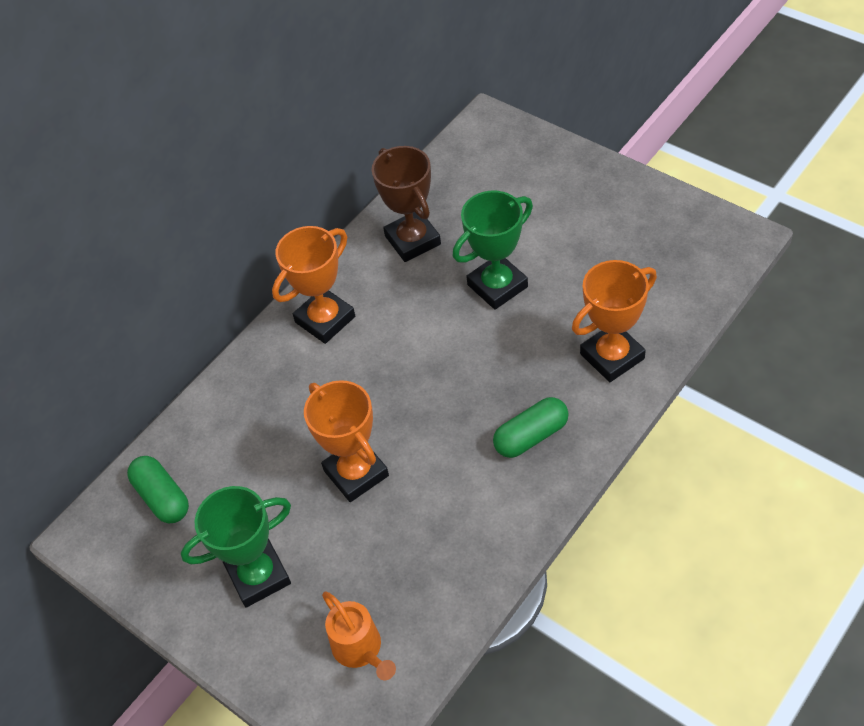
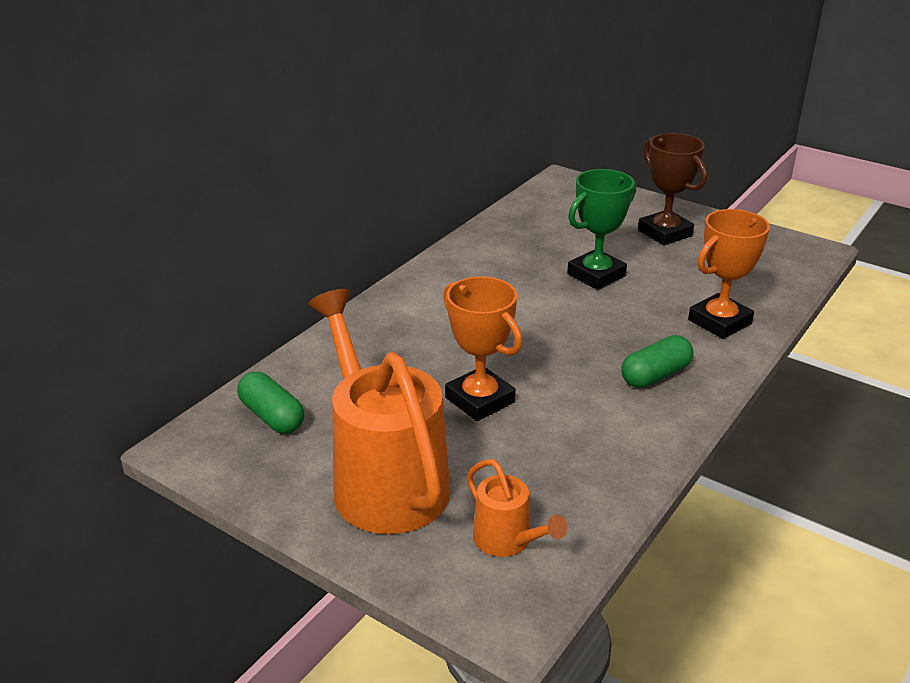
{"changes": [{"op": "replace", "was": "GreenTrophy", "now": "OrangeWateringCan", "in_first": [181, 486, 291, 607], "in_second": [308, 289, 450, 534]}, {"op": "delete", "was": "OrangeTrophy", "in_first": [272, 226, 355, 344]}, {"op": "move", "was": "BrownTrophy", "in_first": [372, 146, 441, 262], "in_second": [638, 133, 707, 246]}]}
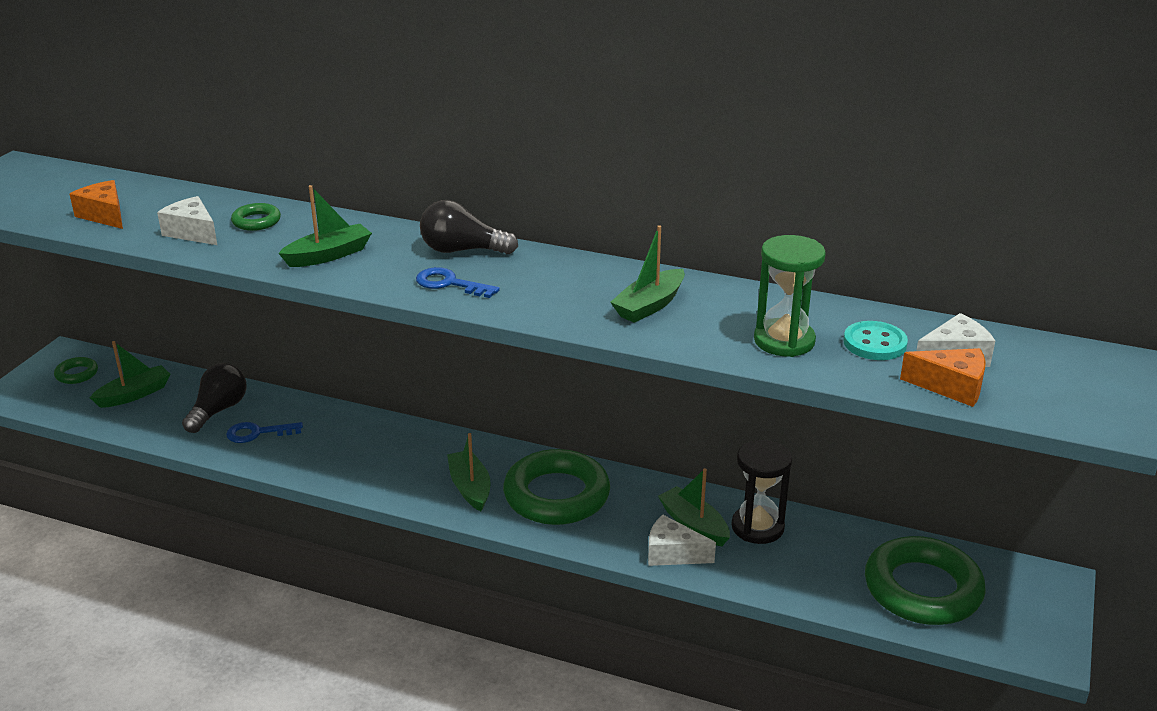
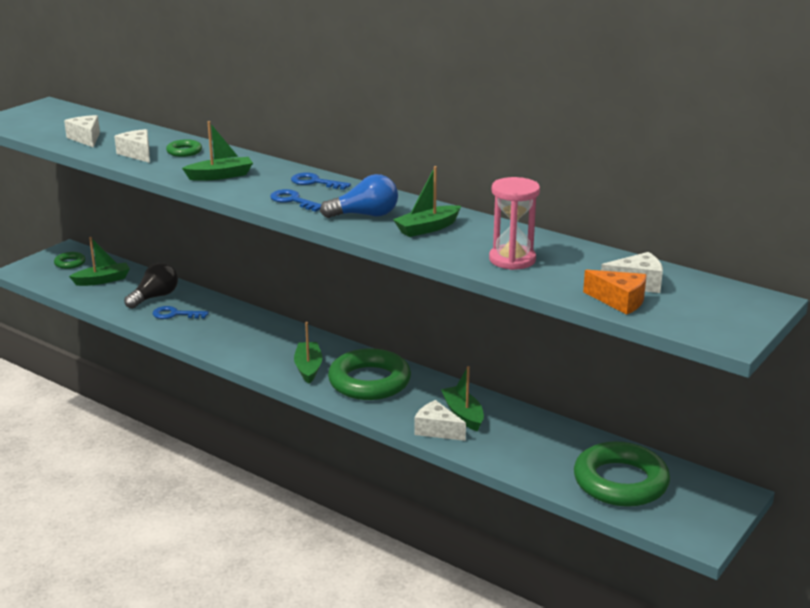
{"changes": [{"op": "recolor", "was": "OrangeCheese", "now": "WhiteCheese", "in_first": [70, 180, 123, 229], "in_second": [64, 115, 100, 148]}, {"op": "replace", "was": "BlackLightBulb", "now": "BlueKey", "in_first": [420, 200, 518, 254], "in_second": [291, 172, 351, 190]}, {"op": "delete", "was": "BlackHourglass", "in_first": [732, 440, 792, 544]}, {"op": "recolor", "was": "GreenHourglass", "now": "PinkHourglass", "in_first": [754, 235, 826, 357], "in_second": [489, 177, 540, 270]}, {"op": "delete", "was": "TurquoiseButton", "in_first": [843, 321, 908, 360]}, {"op": "insert", "now": "BlueLightBulb", "in_second": [320, 174, 398, 218]}]}
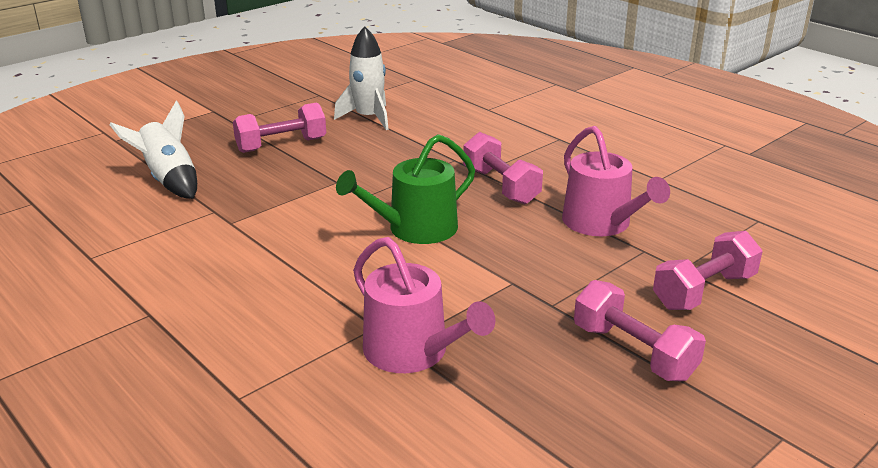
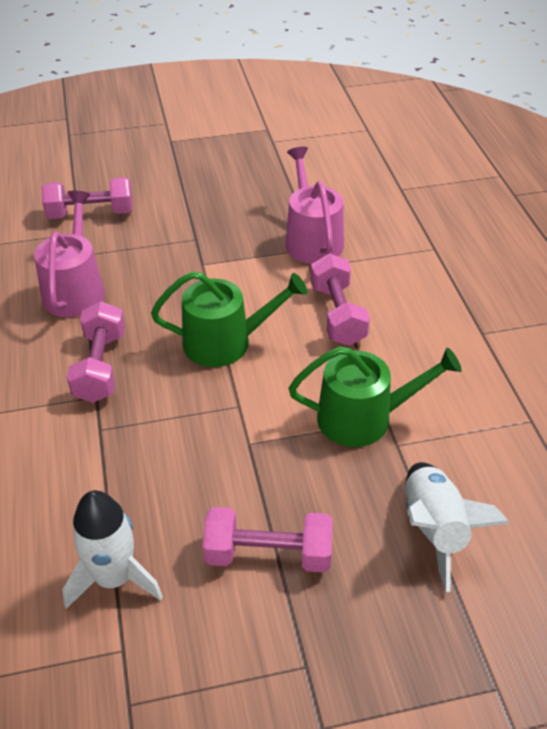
{"changes": [{"op": "move", "was": "PinkDumbbell", "in_first": [574, 280, 706, 381], "in_second": [311, 254, 370, 346]}, {"op": "insert", "now": "GreenWateringCan", "in_second": [289, 346, 462, 447]}]}
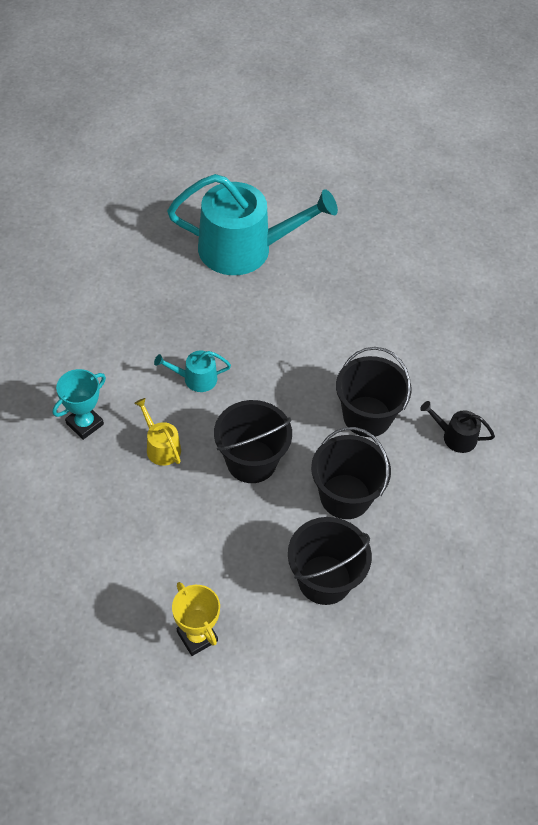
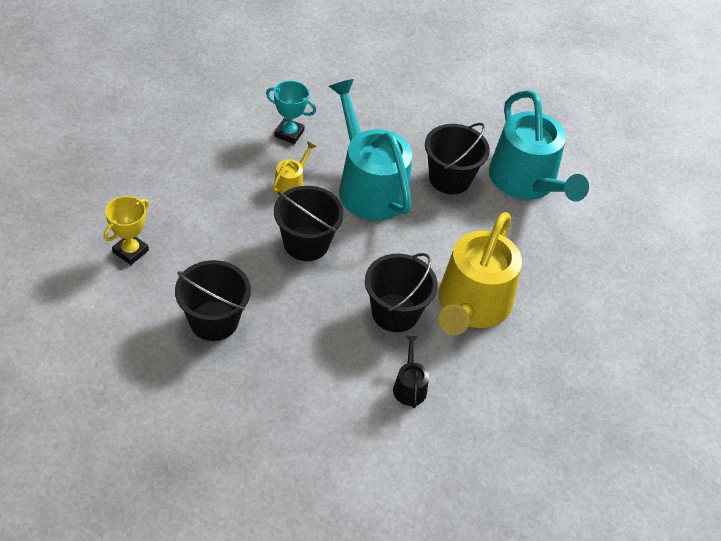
{"changes": [{"op": "resize", "was": "TurquoiseWateringCan", "in_first": [154, 351, 231, 392], "in_second": [329, 79, 412, 221], "ratio": 2.38}, {"op": "move", "was": "BlackBucket", "in_first": [311, 427, 391, 519], "in_second": [425, 123, 490, 194]}, {"op": "insert", "now": "YellowWateringCan", "in_second": [438, 212, 522, 335]}]}
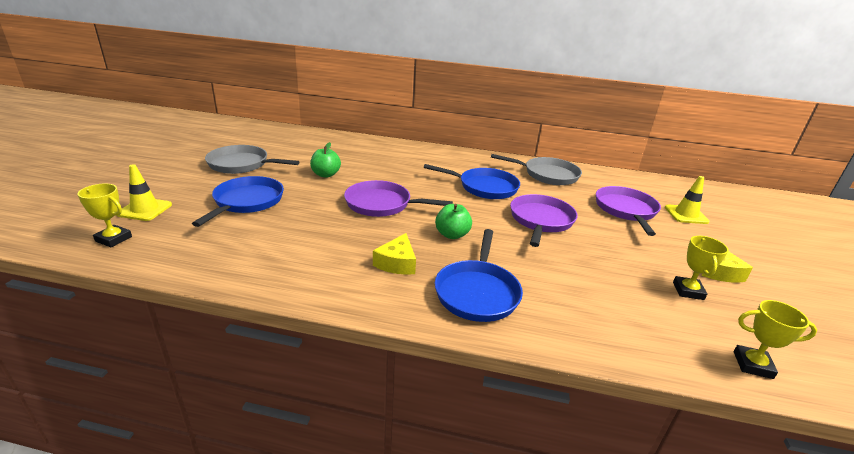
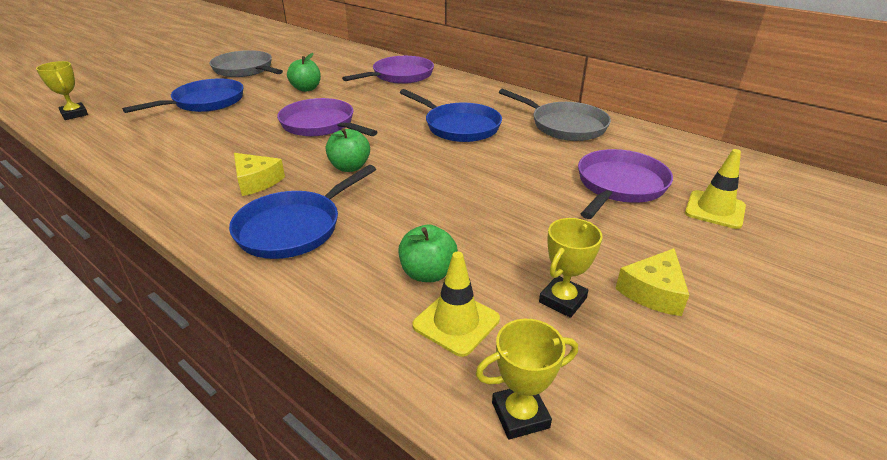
{"changes": [{"op": "move", "was": "YellowTrafficCone", "in_first": [118, 164, 172, 221], "in_second": [412, 252, 500, 357]}, {"op": "rotate", "was": "YellowCheese", "in_first": [373, 233, 416, 275], "in_second": [234, 153, 285, 196], "clockwise": -90}, {"op": "move", "was": "PurplePan", "in_first": [510, 194, 578, 247], "in_second": [342, 56, 434, 84]}, {"op": "rotate", "was": "YellowTrophy", "in_first": [734, 300, 817, 379], "in_second": [476, 319, 578, 440], "clockwise": -60}, {"op": "insert", "now": "GreenApple", "in_second": [399, 225, 458, 282]}]}
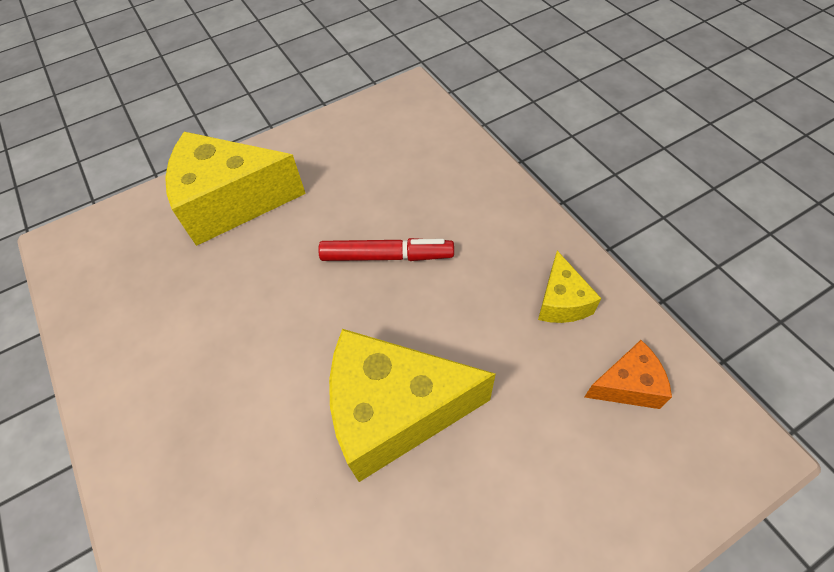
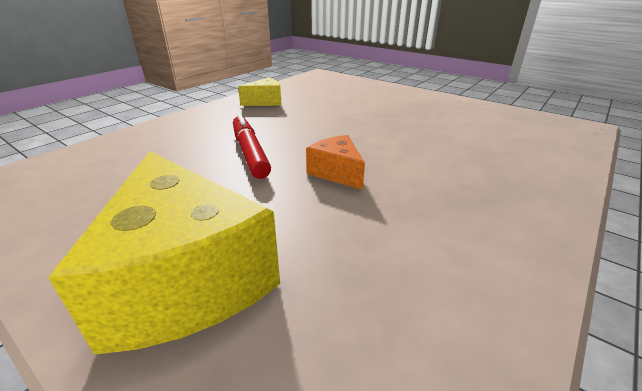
{"changes": [{"op": "delete", "was": "YellowCheese", "in_first": [329, 329, 496, 482]}, {"op": "move", "was": "OrangeCheese", "in_first": [585, 340, 672, 409], "in_second": [306, 135, 365, 190]}]}
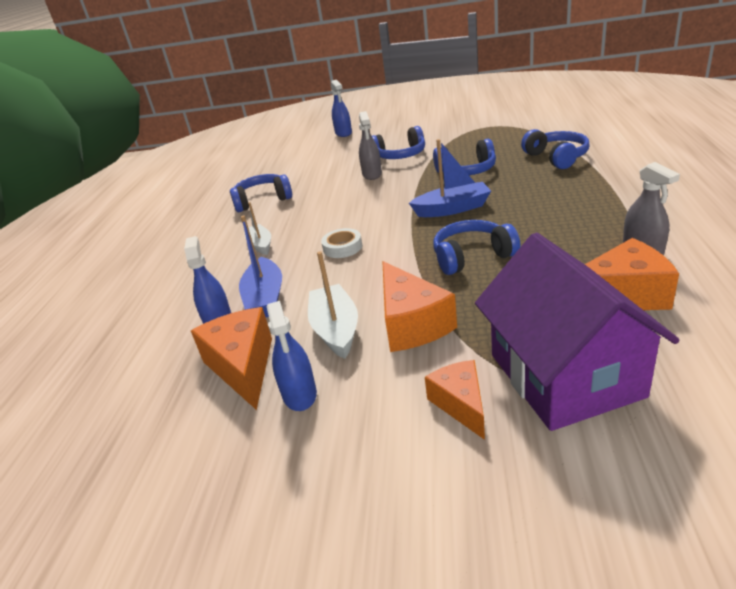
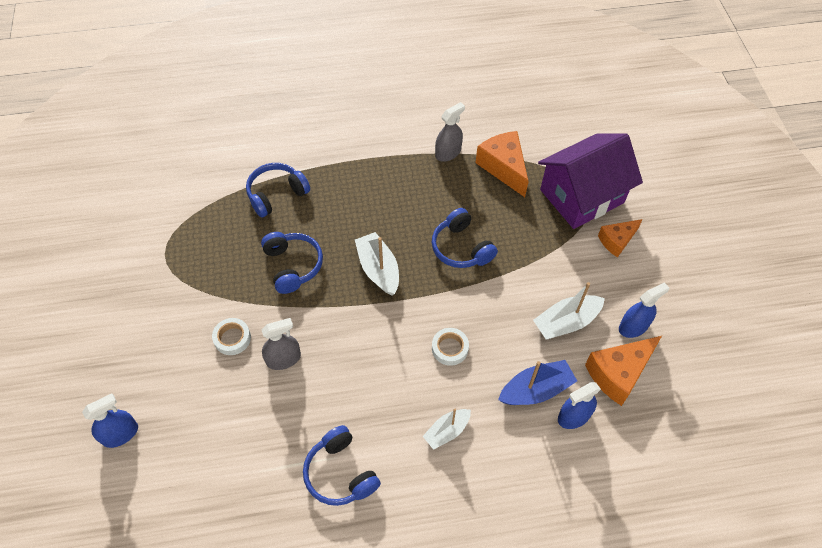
{"changes": [{"op": "replace", "was": "BlueHeadphones", "now": "WhiteTape", "in_first": [372, 126, 425, 159], "in_second": [212, 318, 251, 355]}, {"op": "delete", "was": "OrangeCheese", "in_first": [382, 261, 457, 352]}, {"op": "recolor", "was": "BlueBoat", "now": "WhiteBoat", "in_first": [409, 139, 491, 217], "in_second": [355, 232, 399, 296]}]}
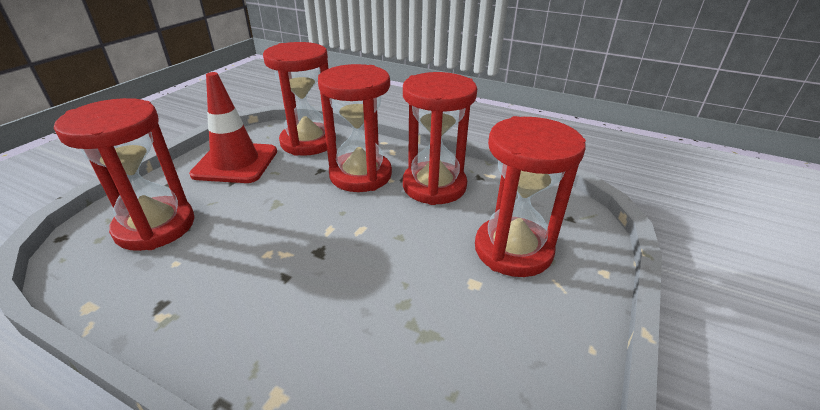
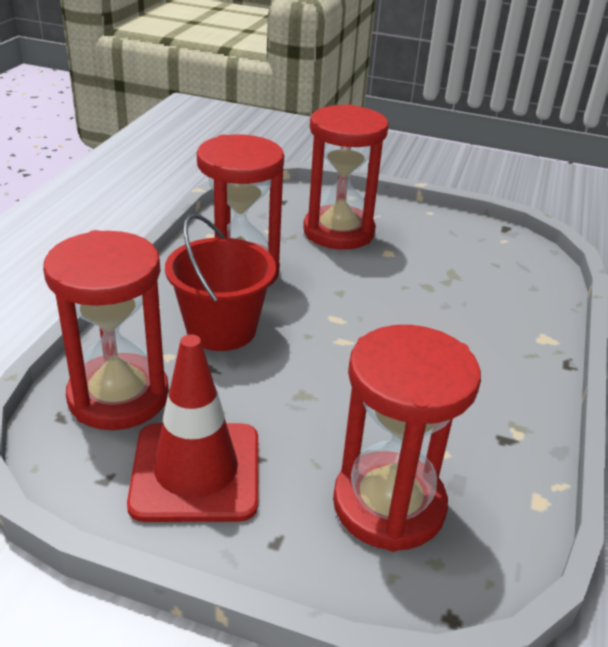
{"changes": [{"op": "replace", "was": "RedHourglass", "now": "RedBucket", "in_first": [318, 64, 392, 192], "in_second": [165, 214, 276, 351]}]}
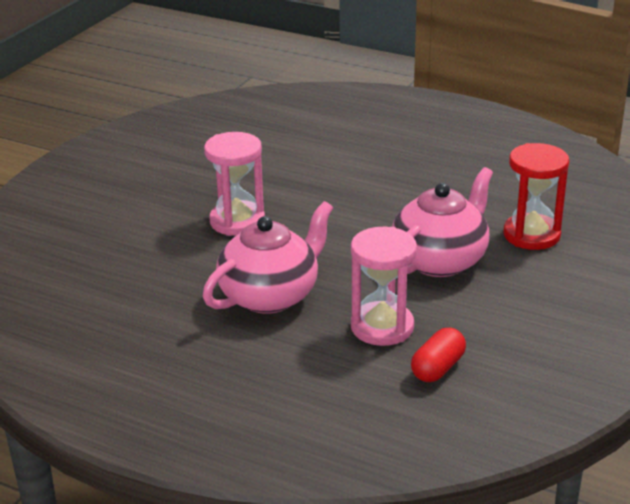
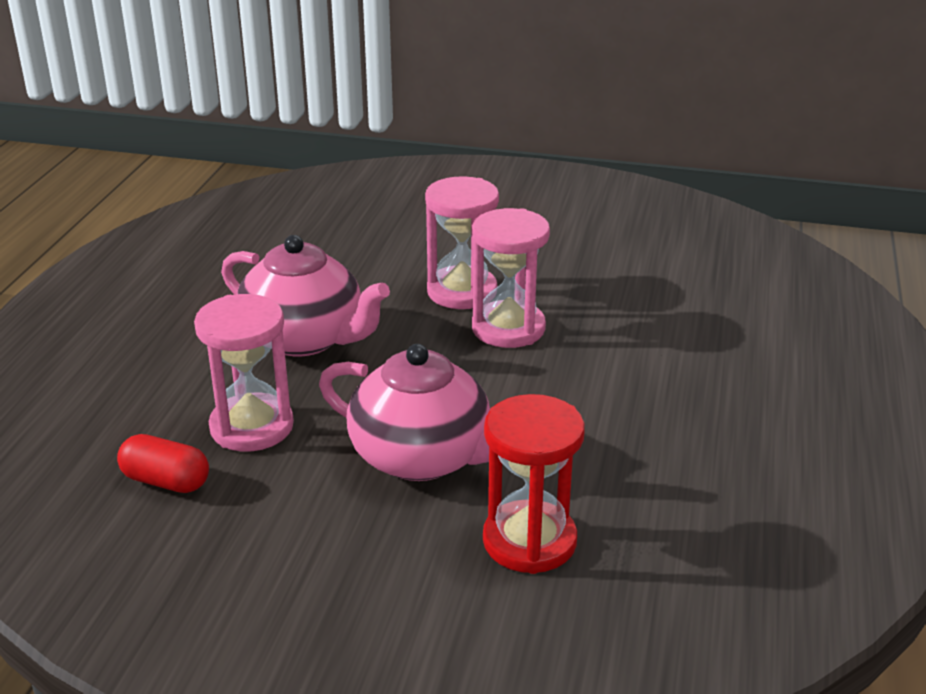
{"changes": [{"op": "insert", "now": "PinkHourglass", "in_second": [472, 208, 550, 348]}]}
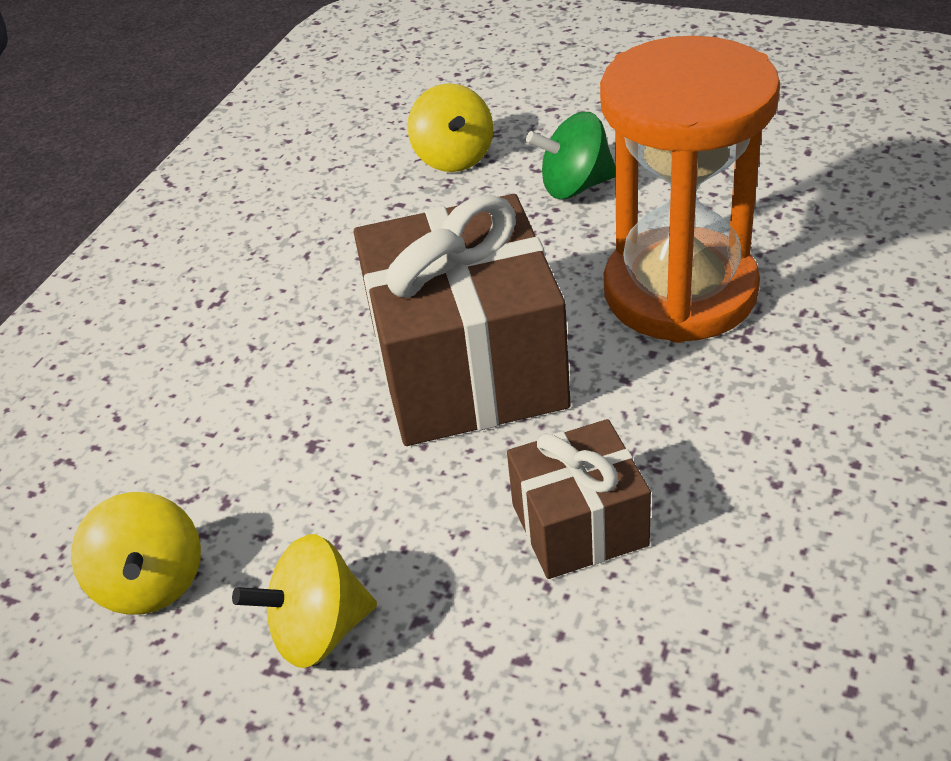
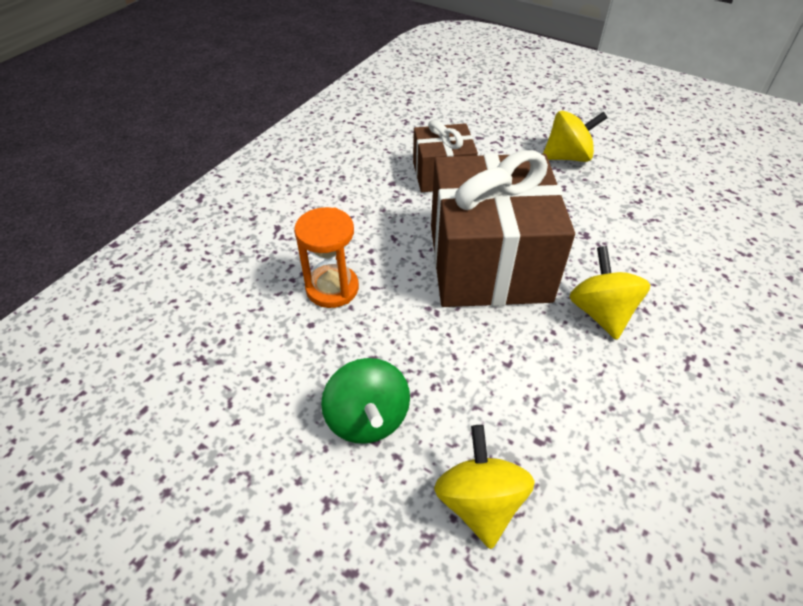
{"changes": [{"op": "move", "was": "YellowSpinningTop", "in_first": [71, 492, 201, 615], "in_second": [569, 246, 650, 340]}, {"op": "rotate", "was": "GreenSpinningTop", "in_first": [526, 112, 616, 199], "in_second": [321, 358, 410, 444], "clockwise": 75}, {"op": "resize", "was": "OrangeHourglass", "in_first": [600, 36, 780, 343], "in_second": [294, 207, 359, 308], "ratio": 0.49}]}
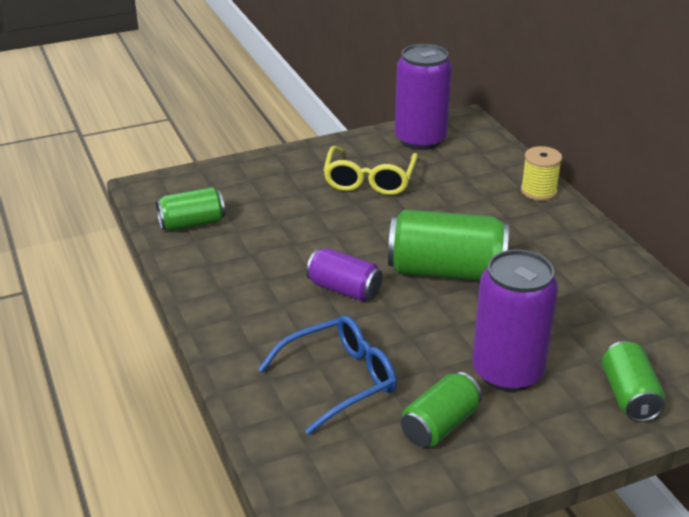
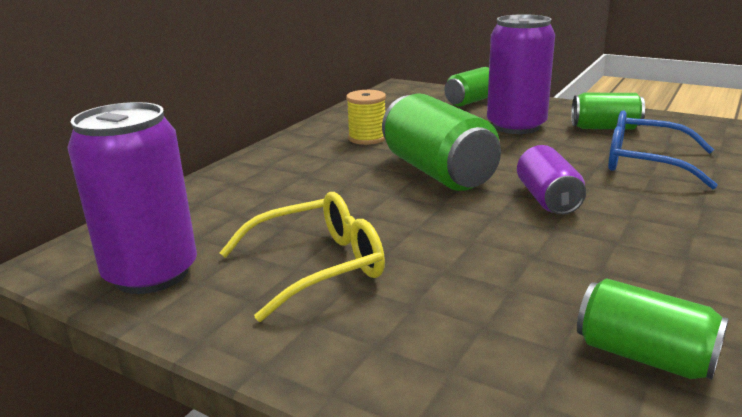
{"changes": [{"op": "move", "was": "YellowSpool", "in_first": [521, 146, 562, 201], "in_second": [346, 90, 386, 145]}]}
